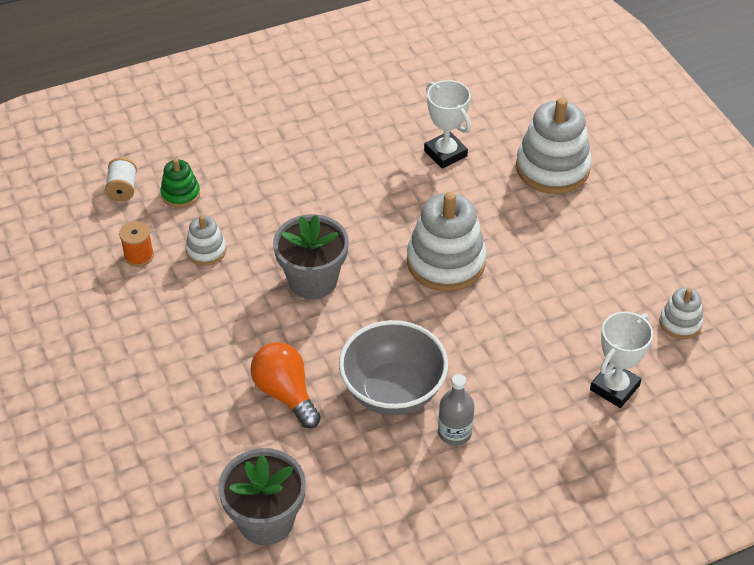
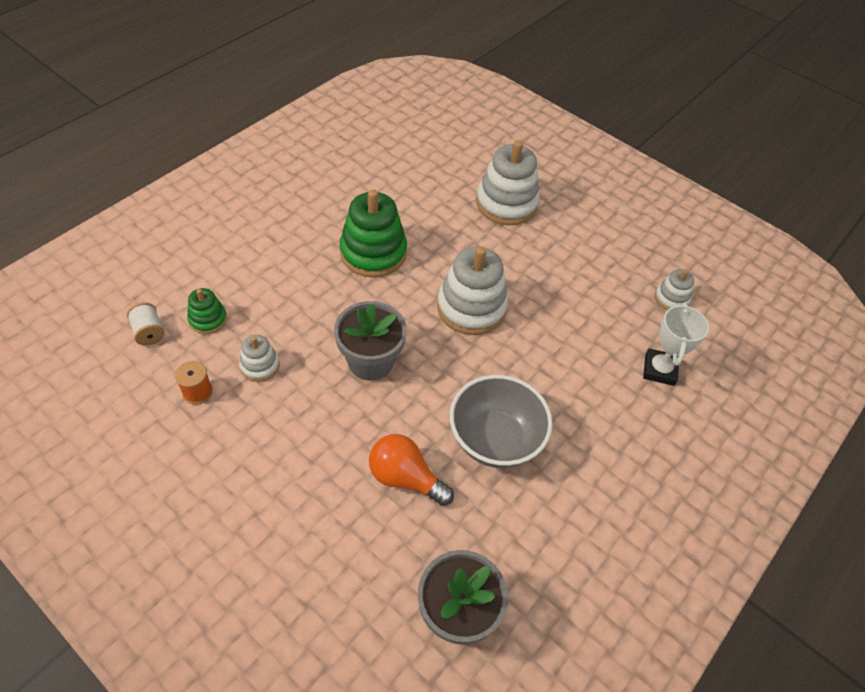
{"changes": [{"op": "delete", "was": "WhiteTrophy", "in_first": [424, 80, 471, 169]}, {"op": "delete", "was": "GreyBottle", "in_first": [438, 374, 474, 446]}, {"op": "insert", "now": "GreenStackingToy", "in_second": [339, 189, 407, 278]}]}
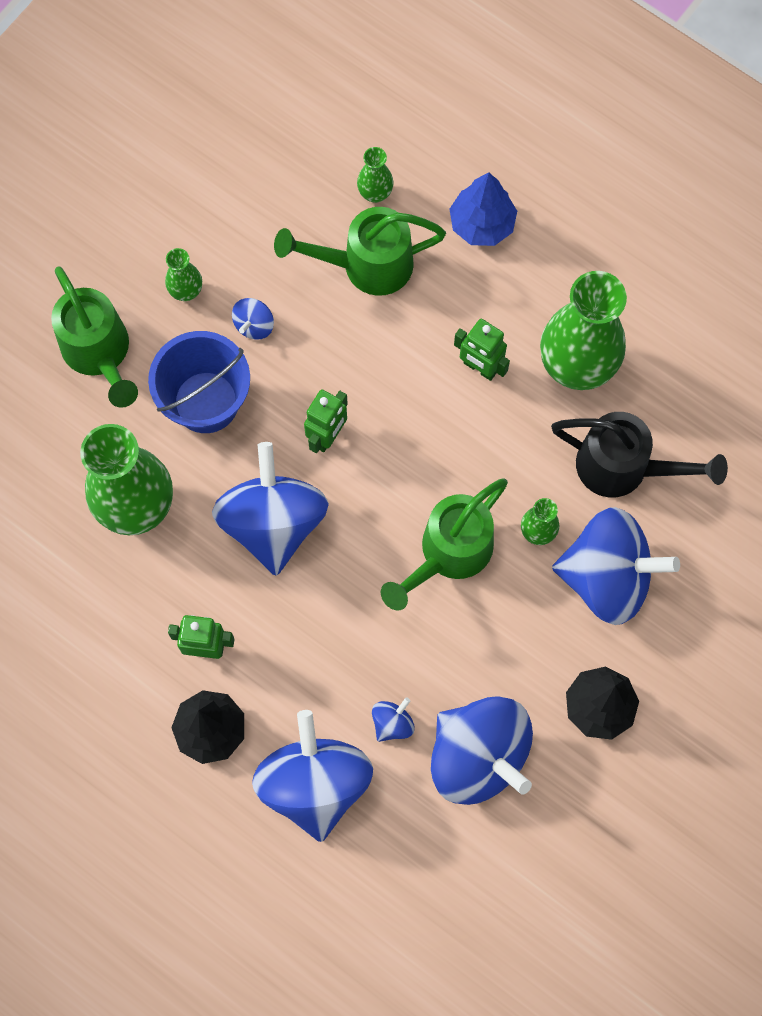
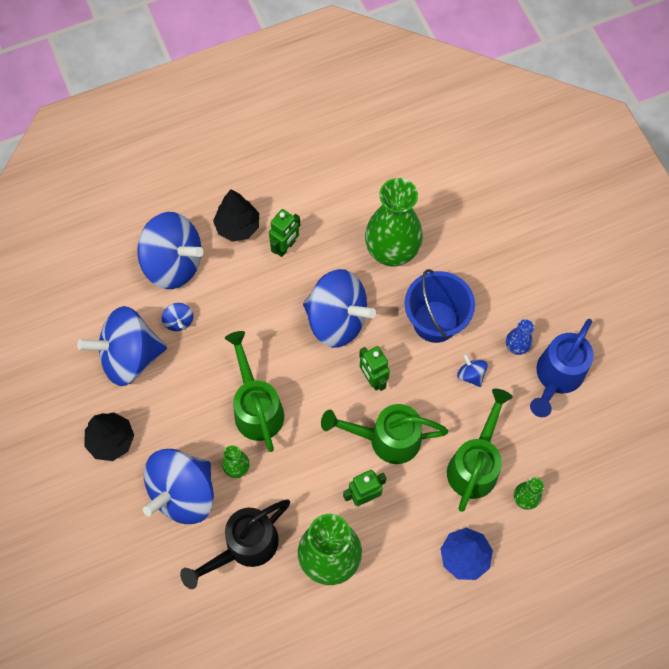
{"changes": [{"op": "move", "was": "GreenWateringCan", "in_first": [51, 266, 138, 408], "in_second": [321, 404, 448, 464]}, {"op": "recolor", "was": "GreenVase", "now": "BlueVase", "in_first": [165, 248, 202, 301], "in_second": [506, 319, 534, 355]}, {"op": "insert", "now": "BlueWateringCan", "in_second": [530, 319, 594, 417]}]}
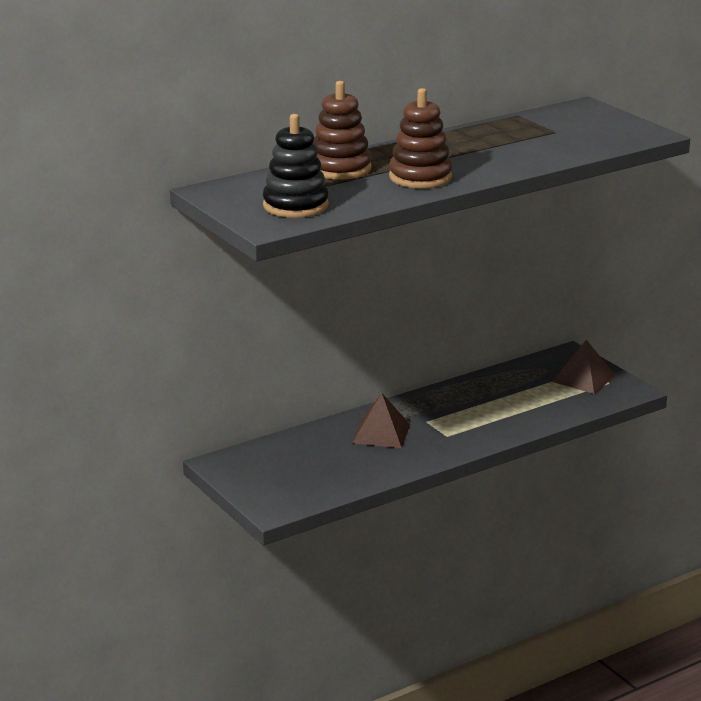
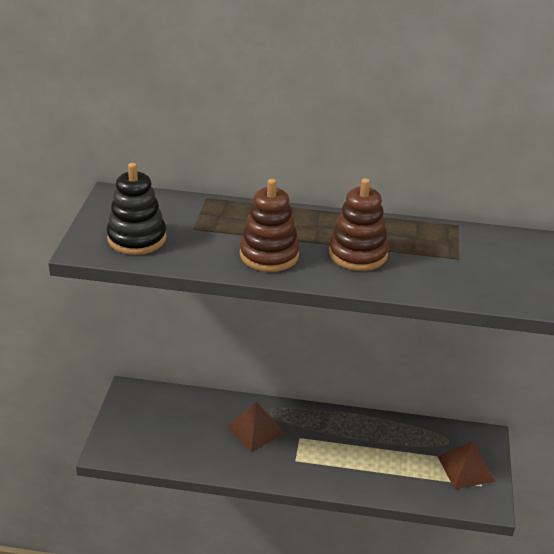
{"changes": [{"op": "move", "was": "BrownStackingToy", "in_first": [313, 81, 372, 180], "in_second": [329, 178, 389, 271]}]}
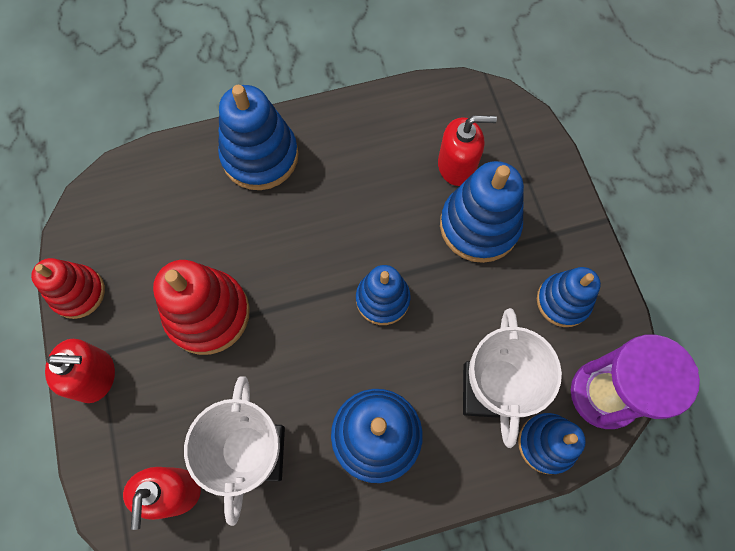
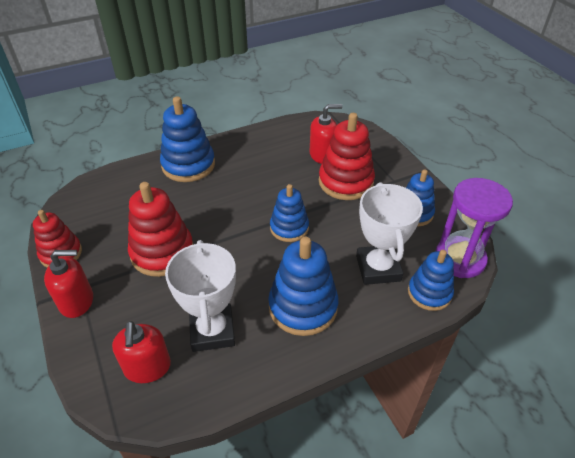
{"changes": [{"op": "recolor", "was": "BlueStackingToy", "now": "RedStackingToy", "in_first": [440, 161, 524, 263], "in_second": [319, 113, 375, 200]}]}
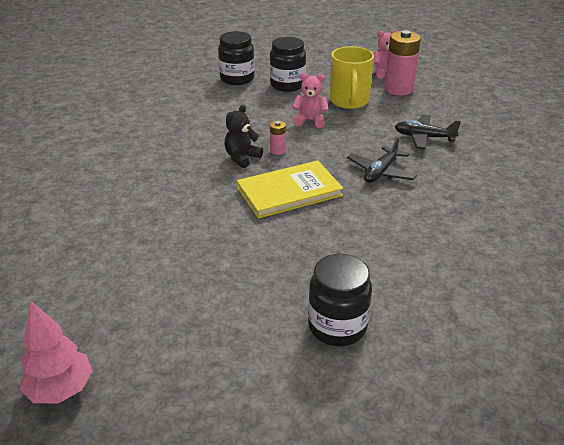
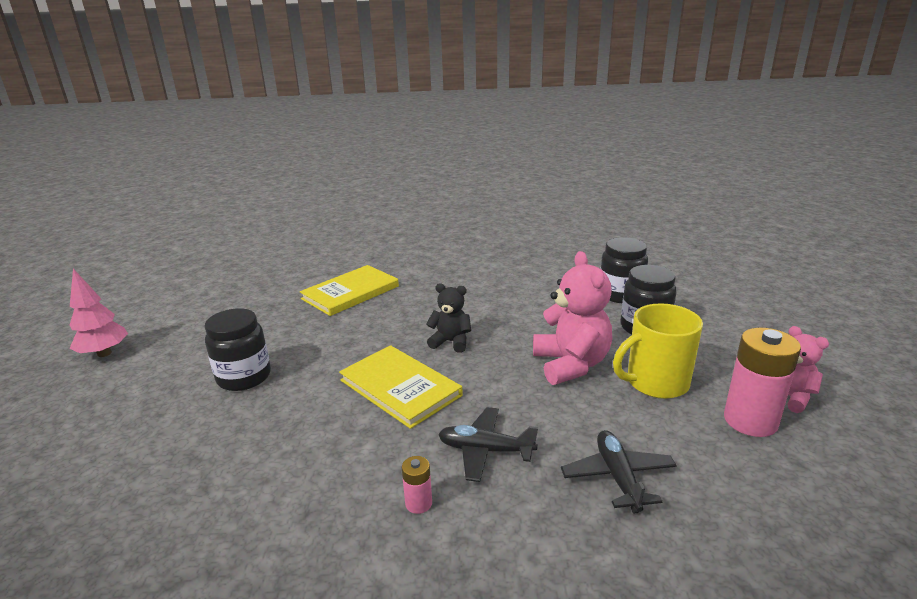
{"changes": [{"op": "move", "was": "PinkBattery", "in_first": [270, 121, 286, 155], "in_second": [402, 456, 432, 514]}, {"op": "resize", "was": "PinkTeddyBear", "in_first": [292, 73, 329, 128], "in_second": [533, 251, 612, 385], "ratio": 1.71}, {"op": "move", "was": "BlackJar", "in_first": [308, 254, 372, 346], "in_second": [205, 308, 271, 391]}, {"op": "insert", "now": "YellowBook", "in_second": [300, 265, 399, 316]}]}
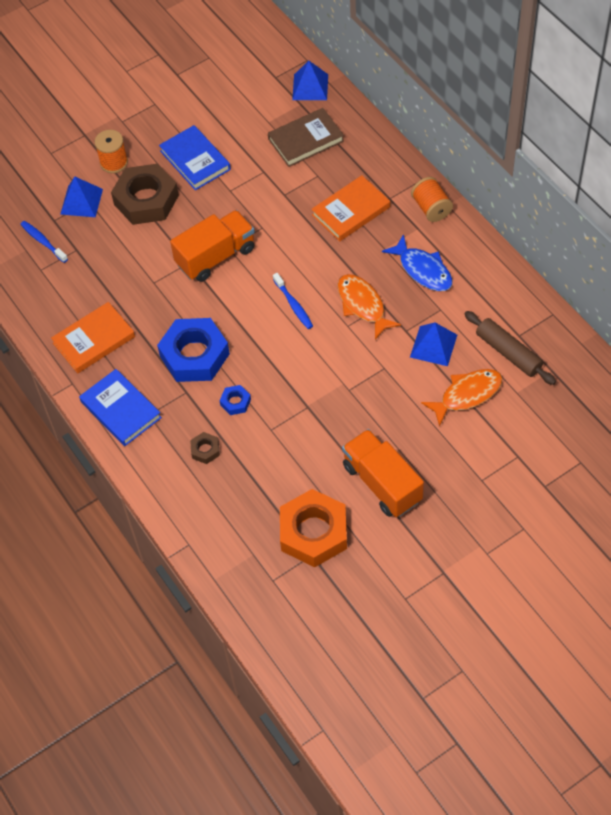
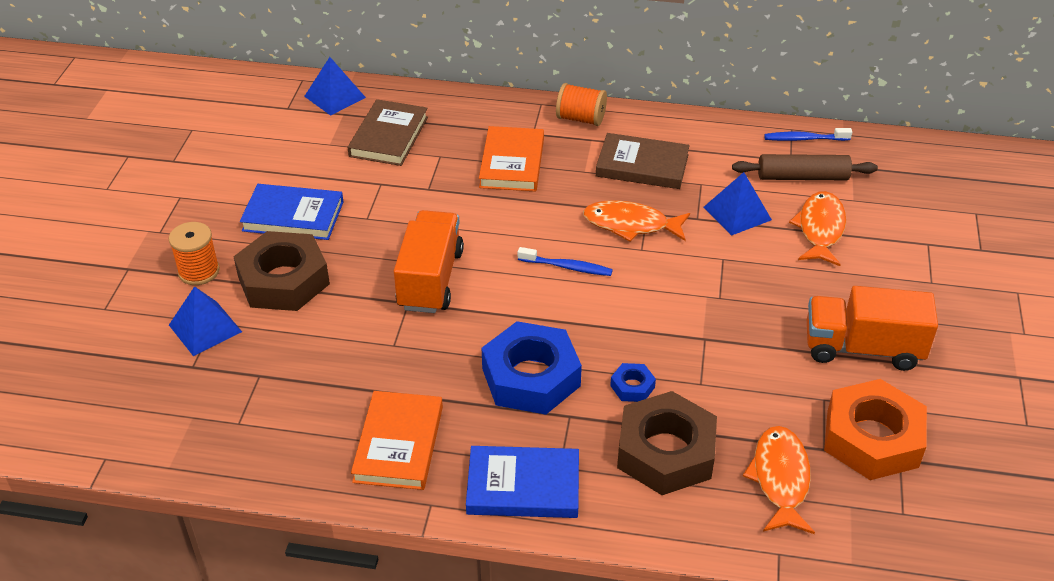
{"changes": [{"op": "move", "was": "BlueToothbrush", "in_first": [20, 221, 68, 263], "in_second": [764, 128, 852, 141]}, {"op": "resize", "was": "BrownNut", "in_first": [190, 432, 220, 464], "in_second": [617, 391, 717, 495], "ratio": 2.29}, {"op": "replace", "was": "BlueFish", "now": "BrownBook", "in_first": [382, 234, 452, 291], "in_second": [596, 133, 690, 189]}, {"op": "insert", "now": "OrangeFish", "in_second": [743, 426, 815, 534]}]}
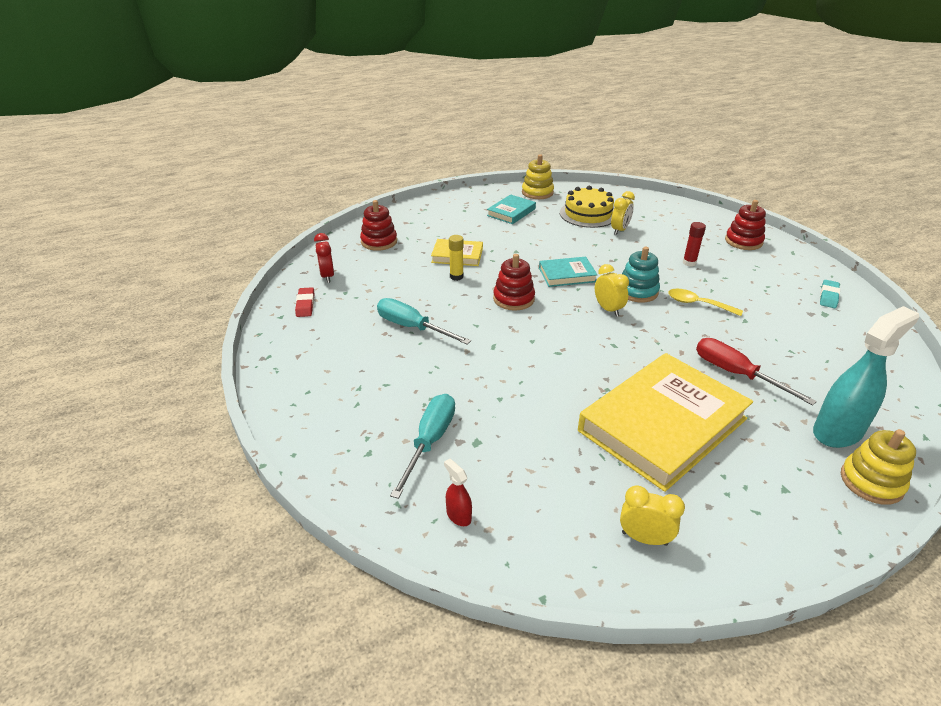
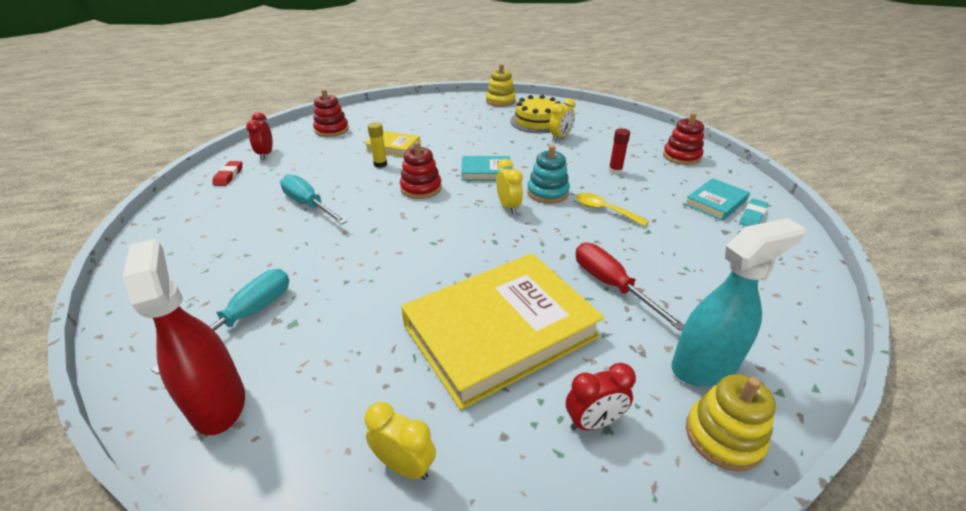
{"changes": [{"op": "resize", "was": "RedSprayBottle", "in_first": [444, 459, 472, 526], "in_second": [123, 239, 245, 435], "ratio": 2.27}, {"op": "move", "was": "TurquoiseBook", "in_first": [487, 194, 536, 224], "in_second": [685, 178, 750, 221]}, {"op": "insert", "now": "RedClock", "in_second": [566, 363, 636, 430]}]}
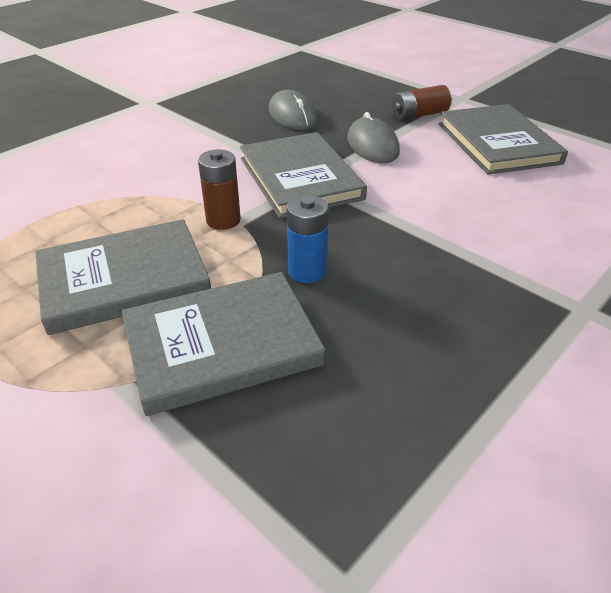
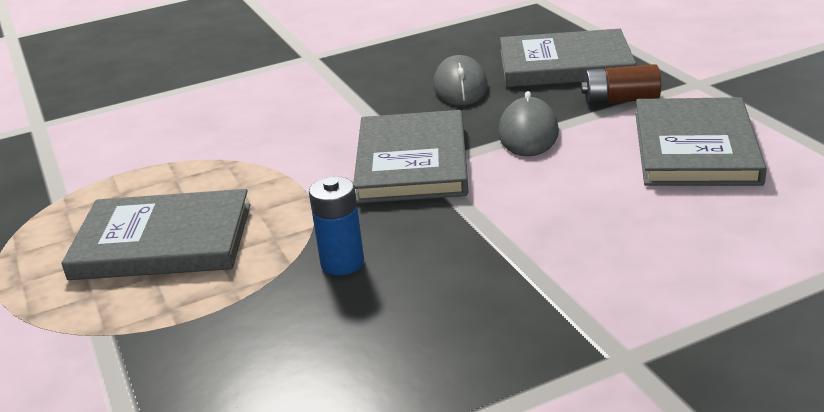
{"changes": [{"op": "move", "was": "GreyBook", "in_first": [122, 272, 325, 416], "in_second": [500, 29, 636, 87]}, {"op": "delete", "was": "BrownBattery", "in_first": [198, 150, 241, 230]}]}
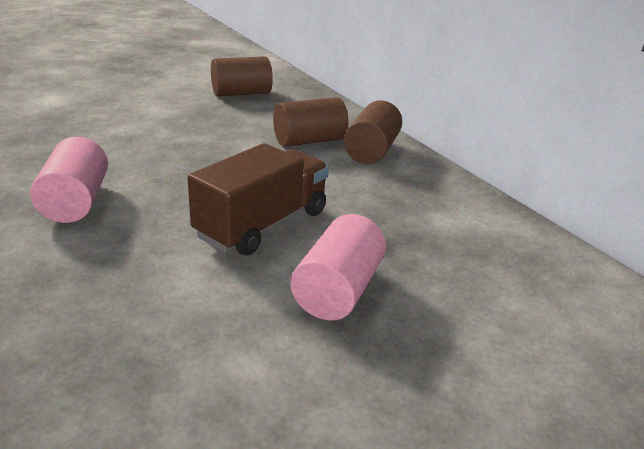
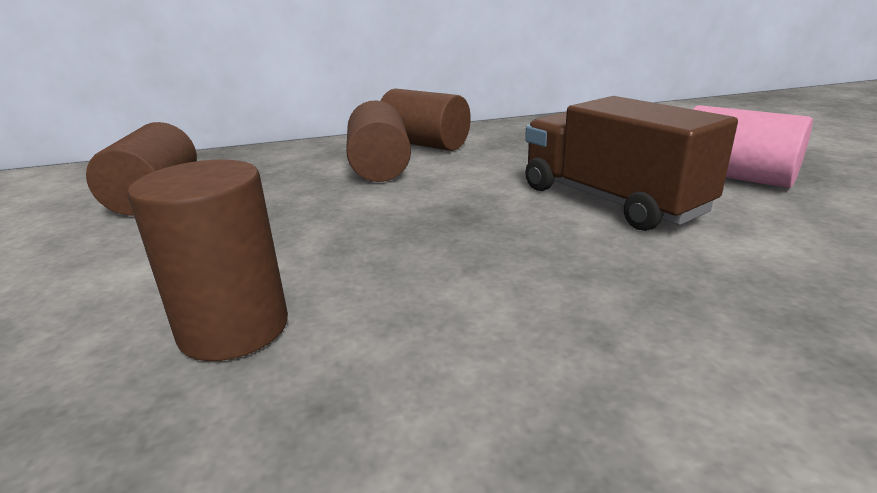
{"changes": [{"op": "delete", "was": "PinkCylinder", "in_first": [30, 137, 108, 223]}, {"op": "insert", "now": "BrownCylinder", "in_second": [128, 159, 288, 361]}]}
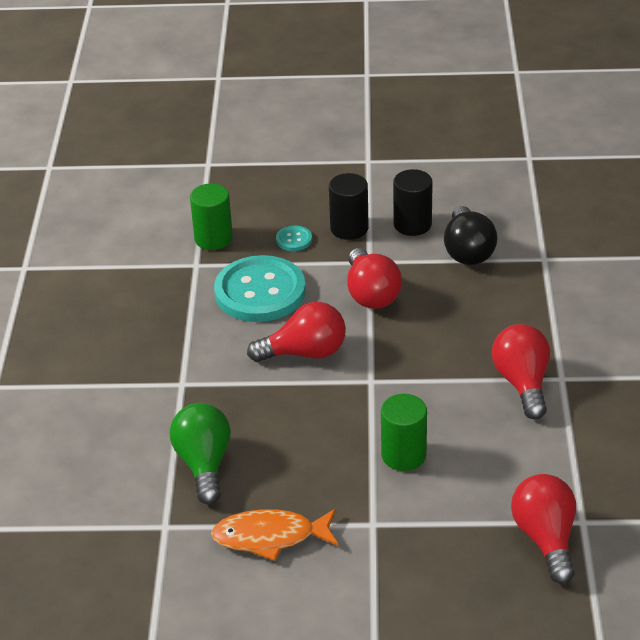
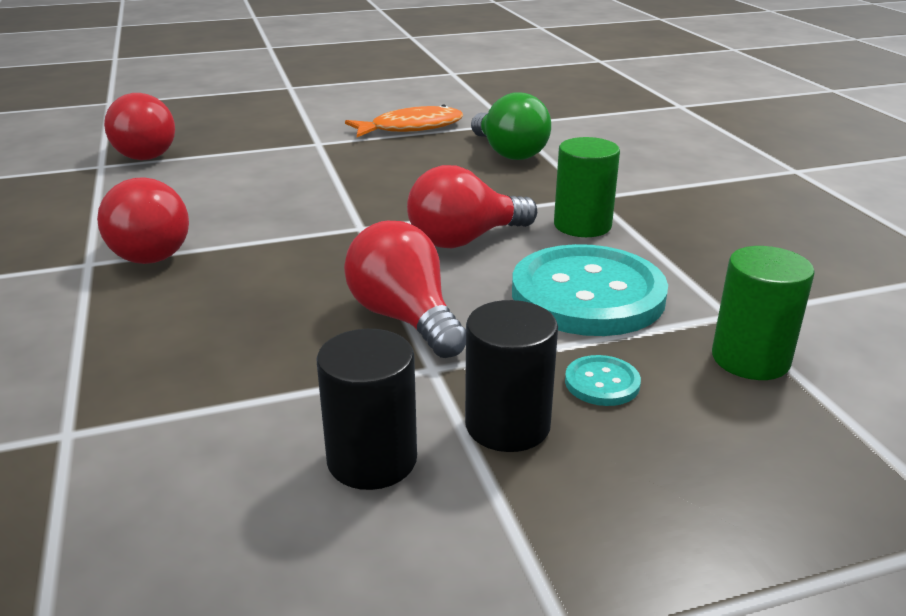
{"changes": [{"op": "move", "was": "GreenCylinder", "in_first": [381, 394, 427, 471], "in_second": [554, 137, 620, 237]}, {"op": "delete", "was": "BlackLightBulb", "in_first": [444, 206, 498, 265]}]}
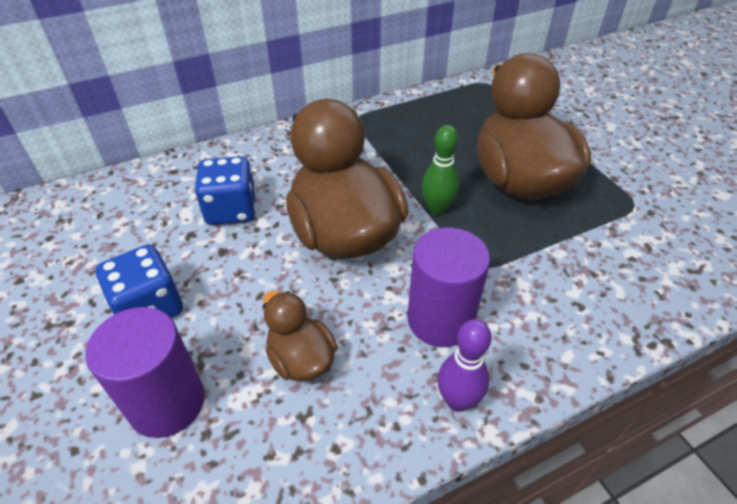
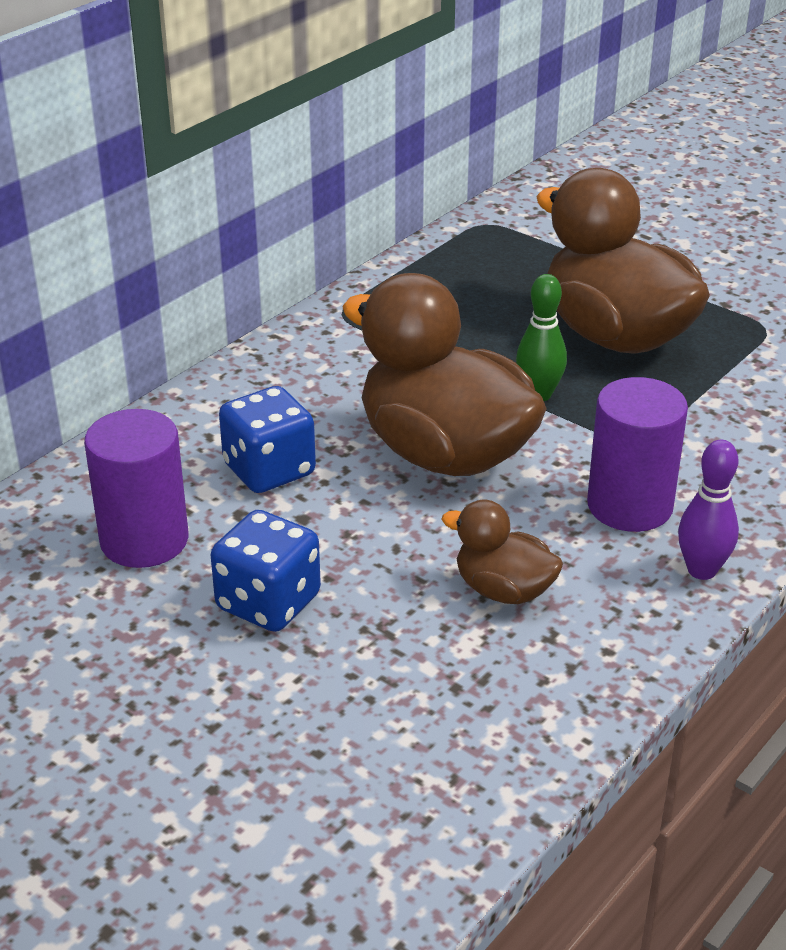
{"changes": [{"op": "move", "was": "PurpleCylinder", "in_first": [85, 307, 205, 438], "in_second": [84, 409, 188, 568]}]}
